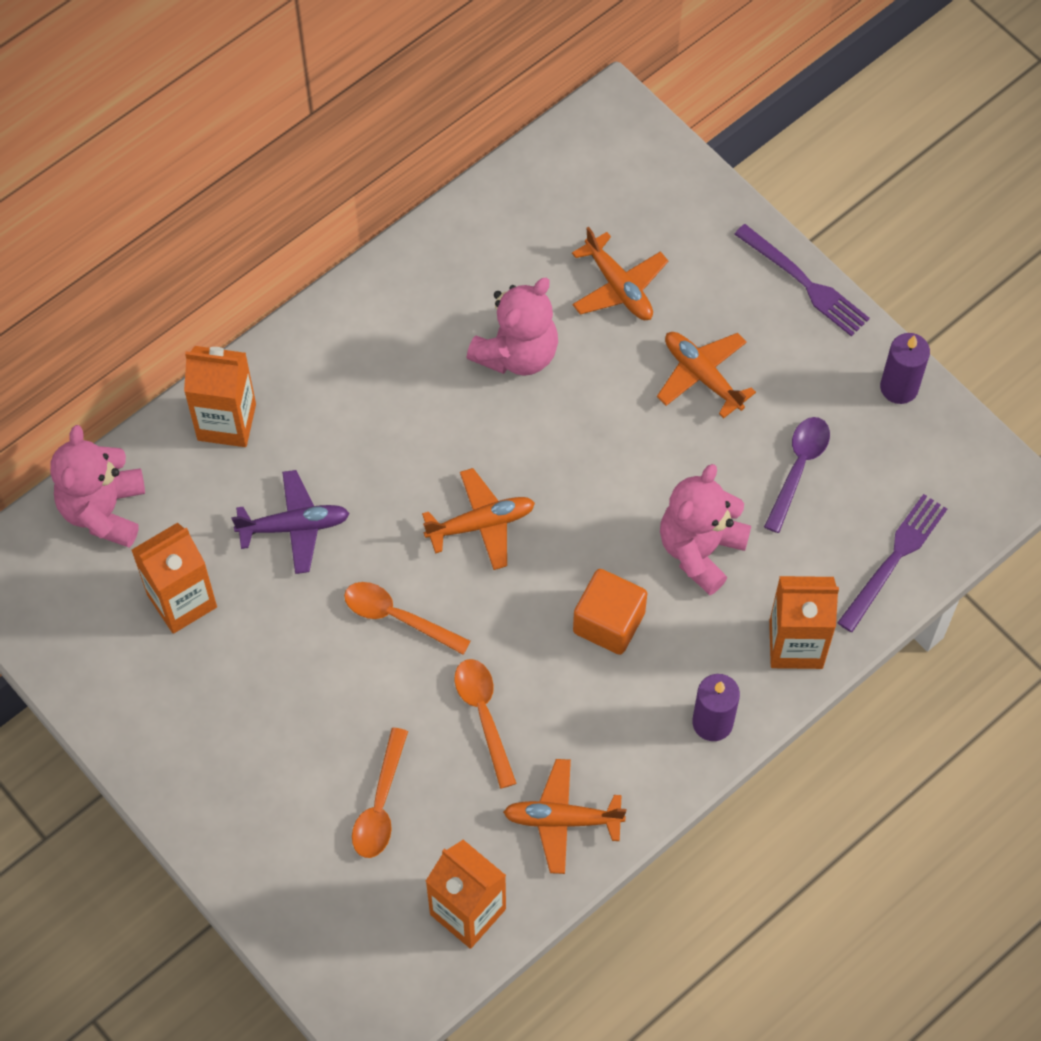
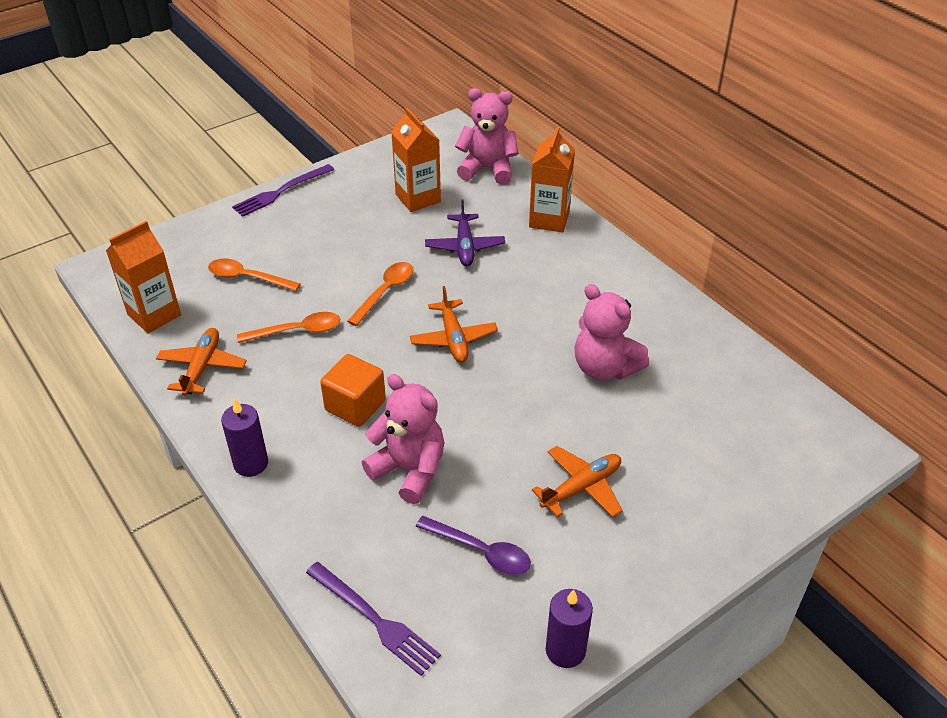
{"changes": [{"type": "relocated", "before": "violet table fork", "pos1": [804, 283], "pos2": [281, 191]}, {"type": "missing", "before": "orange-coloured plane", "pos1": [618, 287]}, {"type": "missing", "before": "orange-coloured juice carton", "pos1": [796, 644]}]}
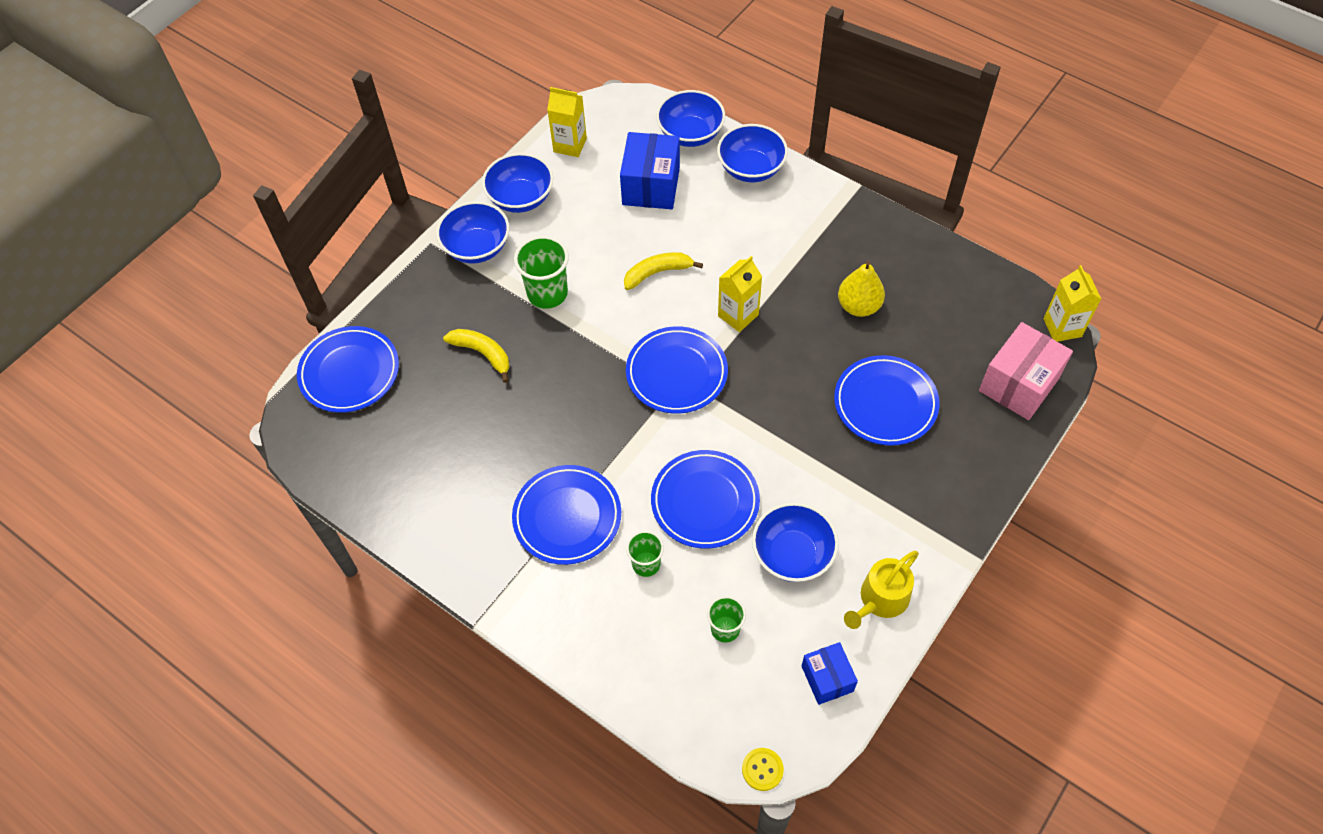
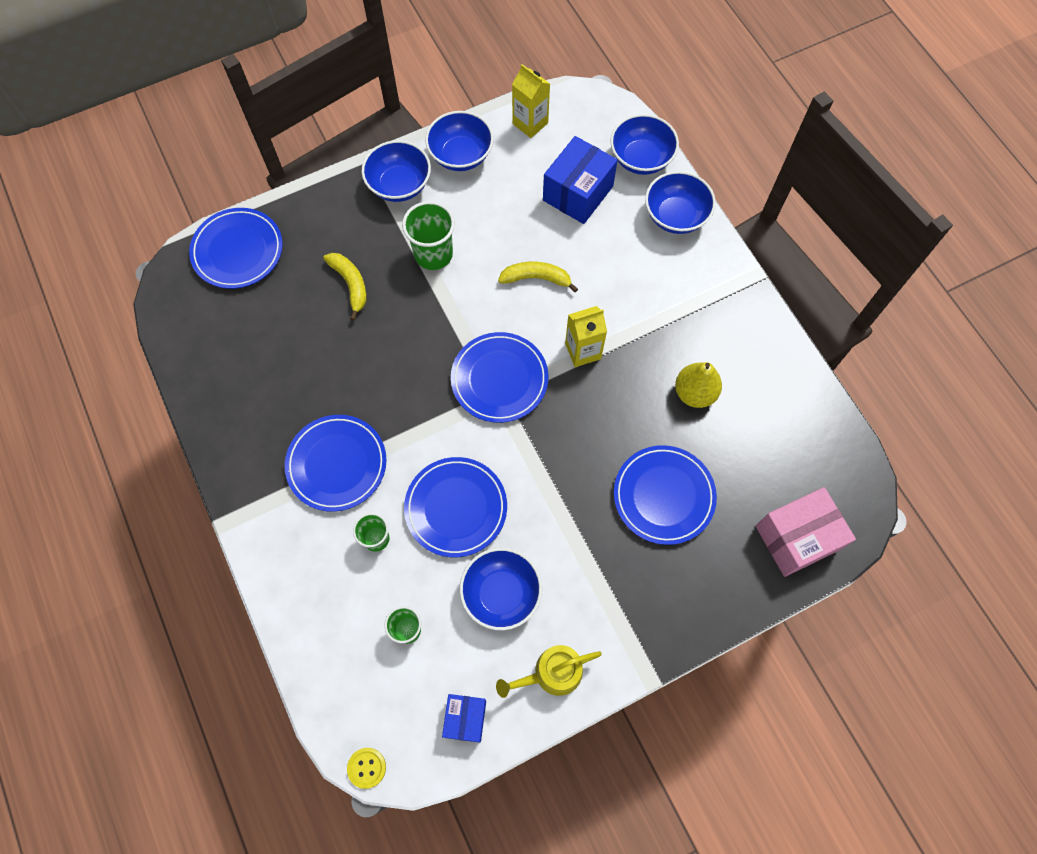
{"changes": [{"type": "missing", "before": "bright yellow juice carton", "pos1": [1062, 327]}]}
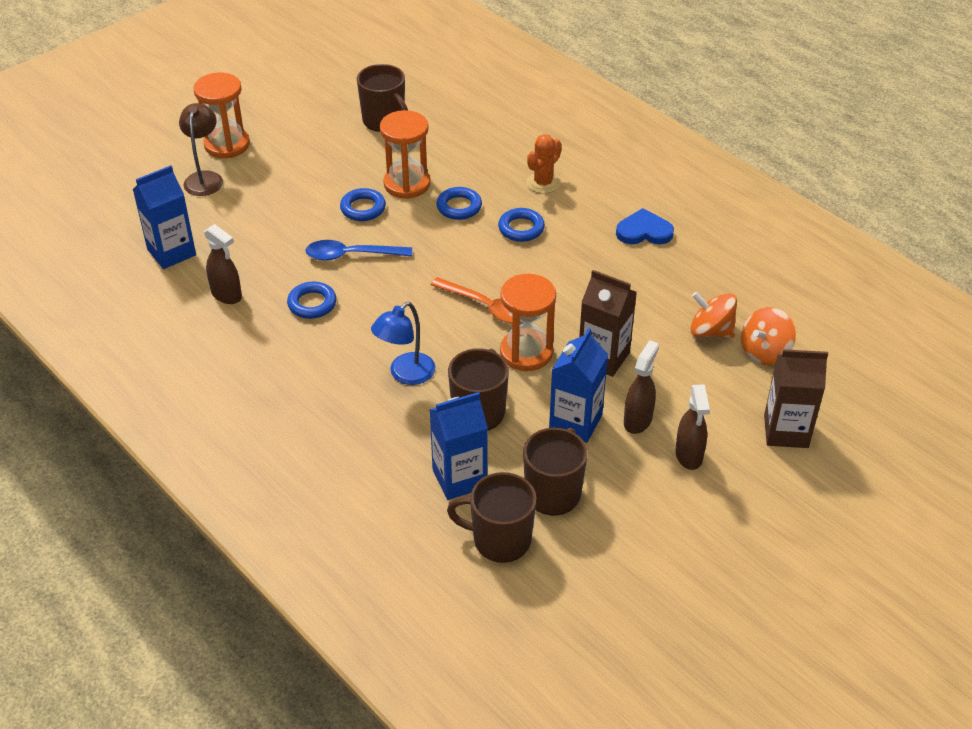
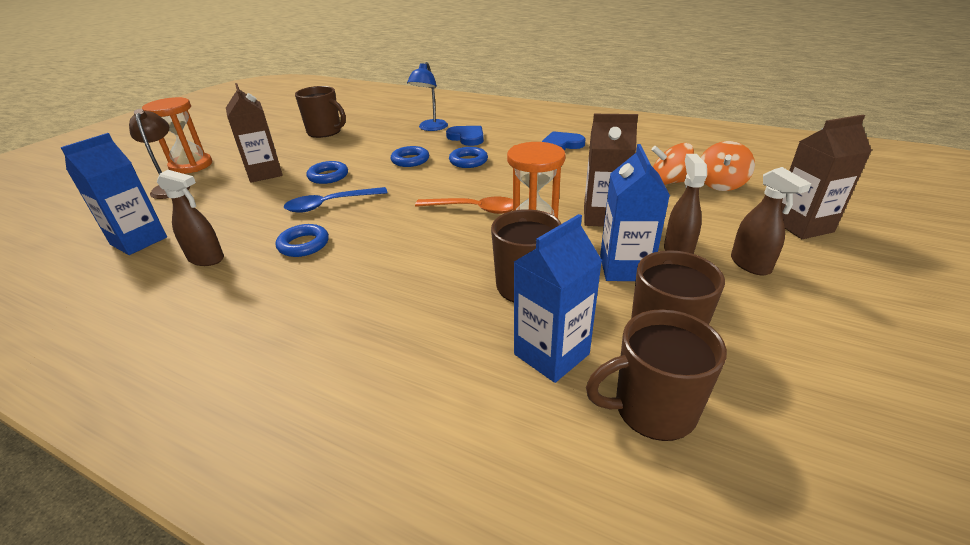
{"changes": [{"type": "appeared", "after": "brown juice carton", "pos2": [265, 173]}, {"type": "relocated", "before": "blue reading lamp", "pos1": [405, 374], "pos2": [430, 128]}, {"type": "exchanged", "before": "orange-coloured prickly plant", "after": "blue heart", "pos1": [543, 183], "pos2": [467, 137]}, {"type": "missing", "before": "orange-coloured sandglass", "pos1": [407, 184]}]}
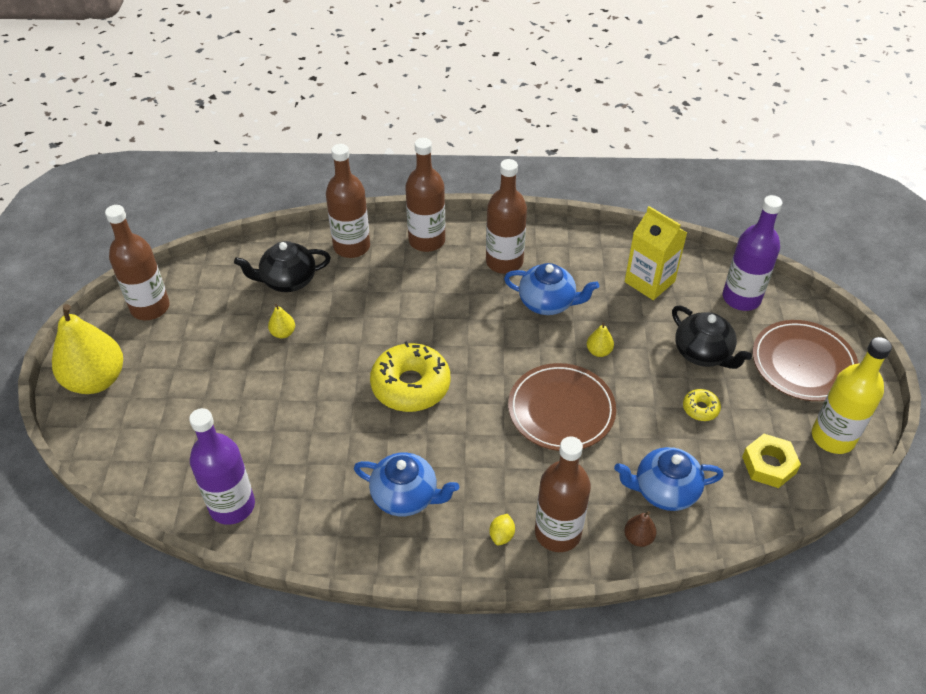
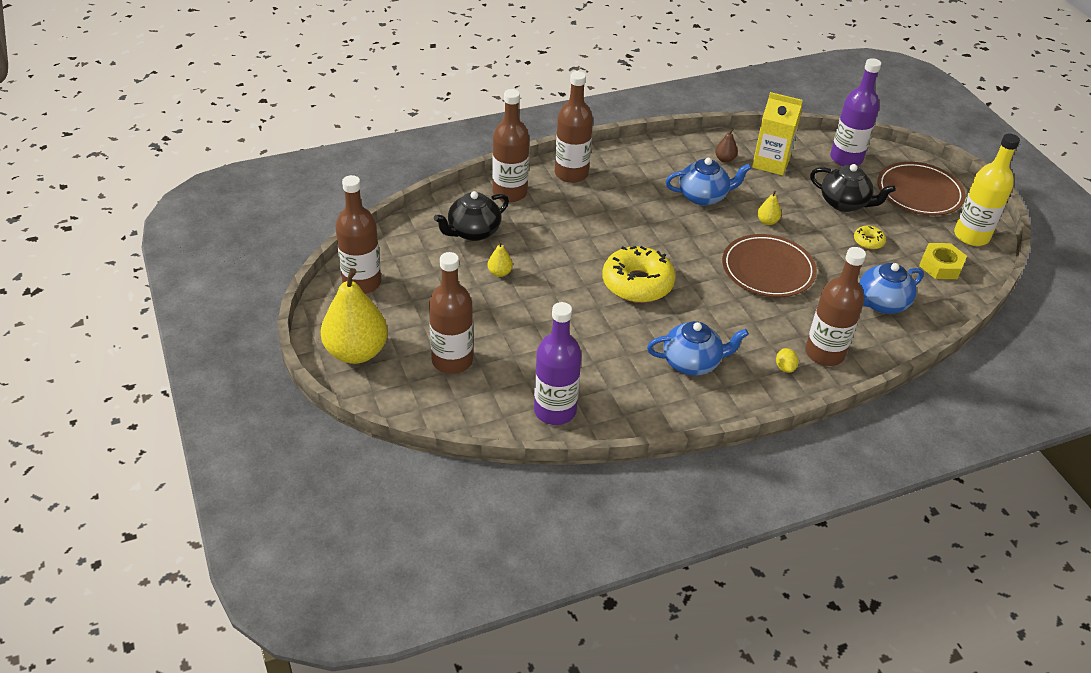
{"changes": [{"type": "relocated", "before": "brown drink bottle", "pos1": [504, 262], "pos2": [452, 361]}, {"type": "relocated", "before": "brown pear", "pos1": [638, 538], "pos2": [724, 159]}]}
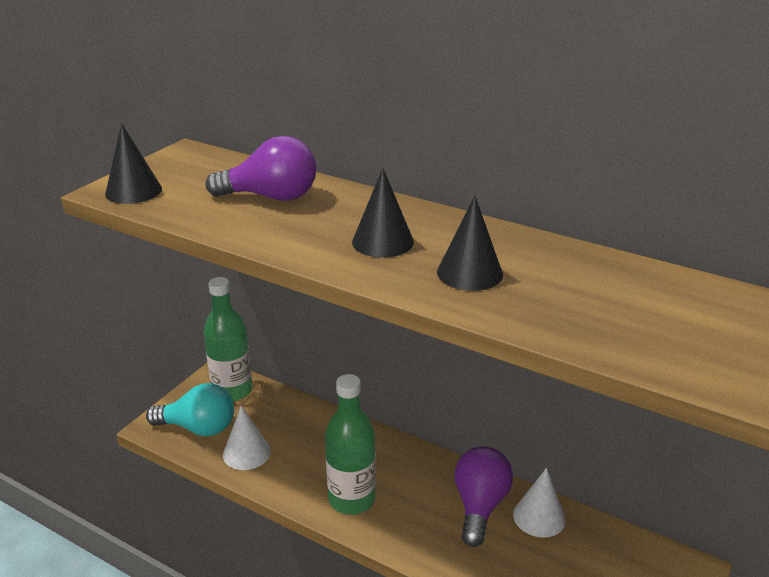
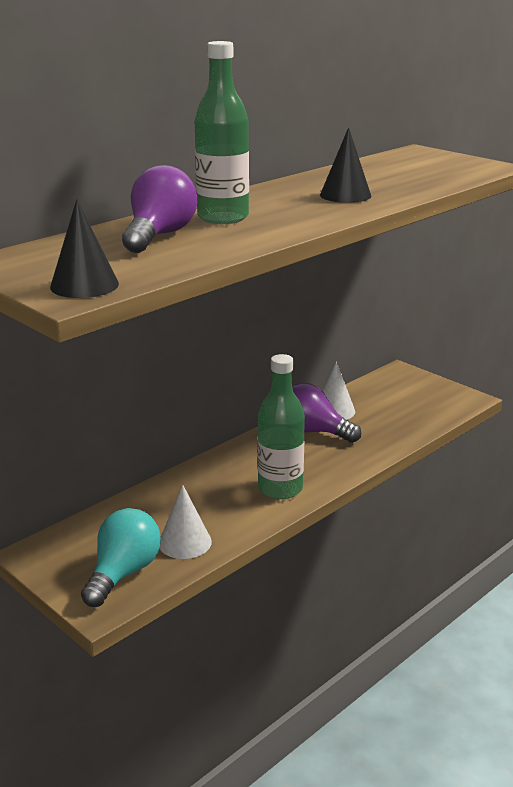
{"changes": [{"type": "relocated", "before": "leaf-green drink bottle", "pos1": [232, 391], "pos2": [223, 217]}, {"type": "missing", "before": "black solid cone", "pos1": [382, 242]}]}
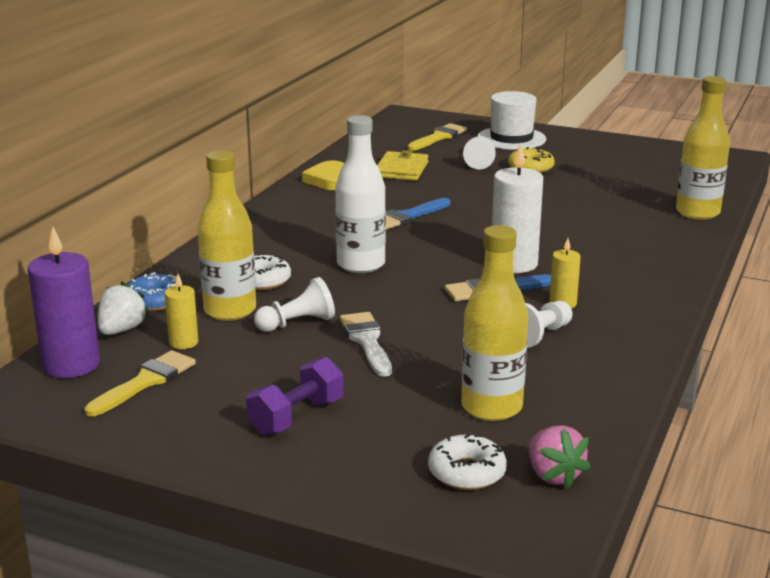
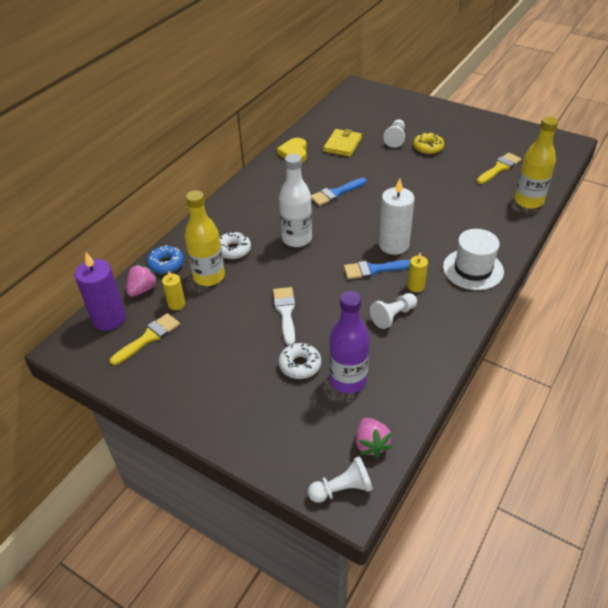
{"changes": [{"type": "colour", "before": "pure white berry", "after": "pink berry", "pos1": [121, 330], "pos2": [142, 289]}, {"type": "relocated", "before": "pure white doughnut", "pos1": [466, 472], "pos2": [300, 365]}, {"type": "relocated", "before": "pure white pawn", "pos1": [297, 323], "pos2": [342, 489]}, {"type": "colour", "before": "bright yellow drink bottle", "after": "violet drink bottle", "pos1": [491, 407], "pos2": [348, 380]}, {"type": "relocated", "before": "pure white hat", "pos1": [511, 138], "pos2": [473, 269]}, {"type": "relocated", "before": "bright yellow paint brush", "pos1": [438, 137], "pos2": [499, 168]}, {"type": "missing", "before": "violet dumbbell", "pos1": [296, 417]}]}
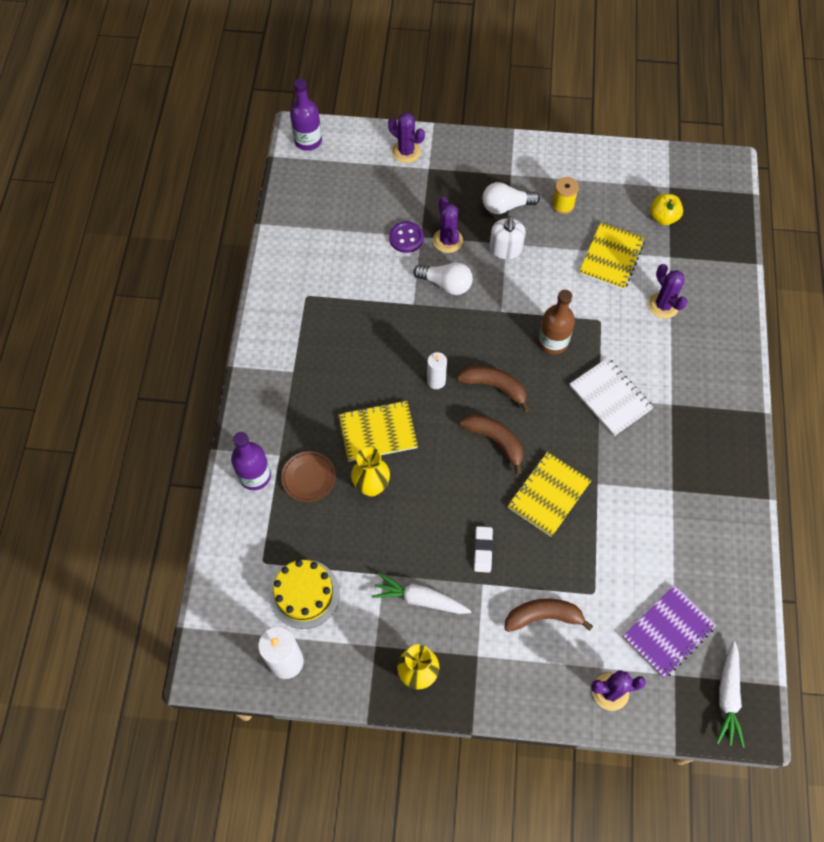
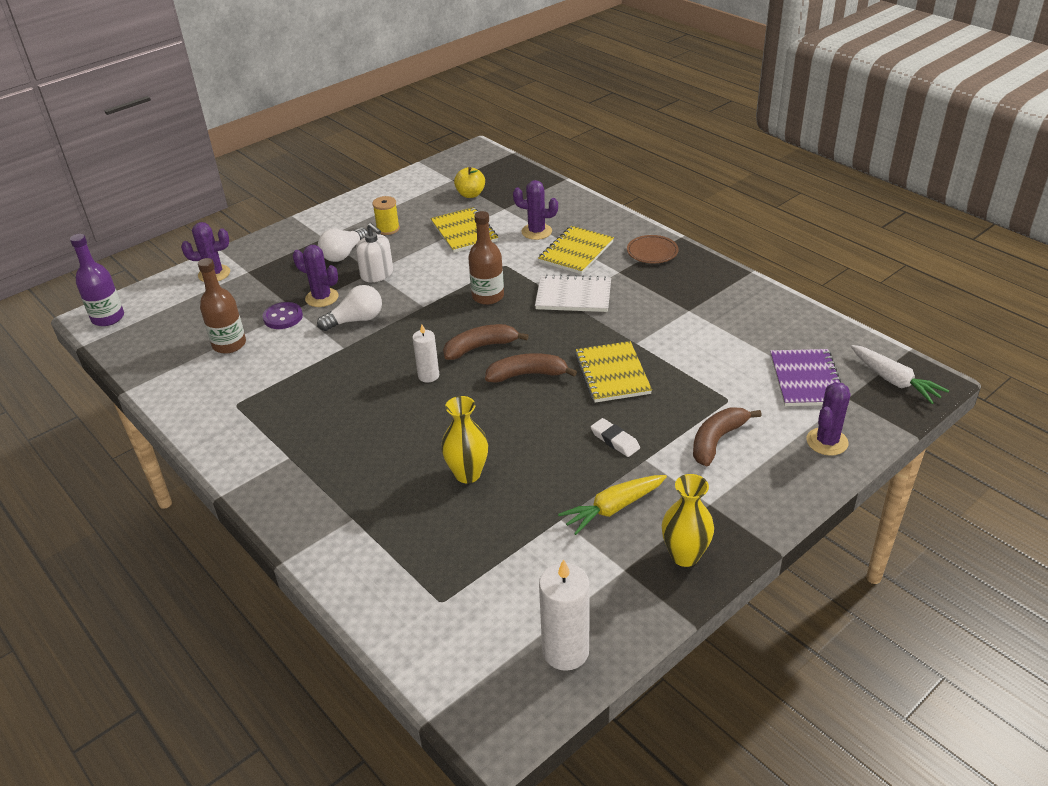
{"changes": [{"type": "appeared", "after": "brown drink bottle", "pos2": [229, 344]}, {"type": "relocated", "before": "bright yellow notepad", "pos1": [378, 432], "pos2": [576, 252]}, {"type": "colour", "before": "pure white toy carrot", "after": "bright yellow toy carrot", "pos1": [420, 599], "pos2": [613, 508]}, {"type": "relocated", "before": "brown plate", "pos1": [308, 478], "pos2": [652, 252]}, {"type": "missing", "before": "violet drink bottle", "pos1": [255, 476]}, {"type": "missing", "before": "bright yellow gateau", "pos1": [304, 594]}]}
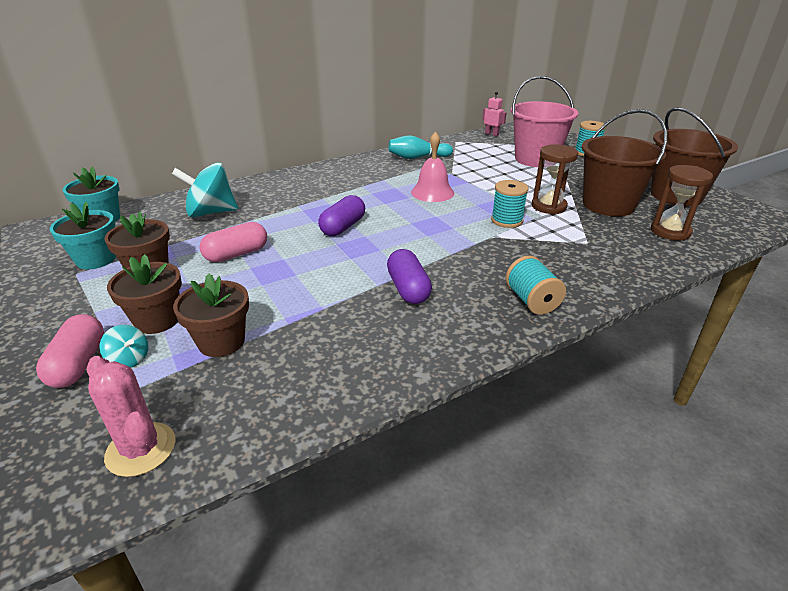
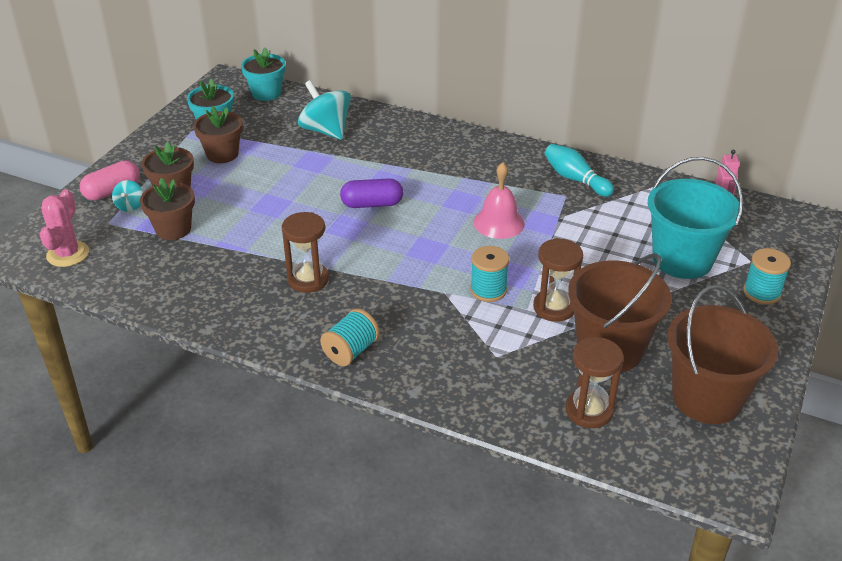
{"changes": [{"type": "exchanged", "before": "violet capsule", "after": "brown sandglass", "pos1": [408, 289], "pos2": [308, 279]}, {"type": "colour", "before": "pink sand bucket", "after": "teal sand bucket", "pos1": [536, 159], "pos2": [682, 260]}, {"type": "missing", "before": "pink capsule", "pos1": [236, 254]}]}
